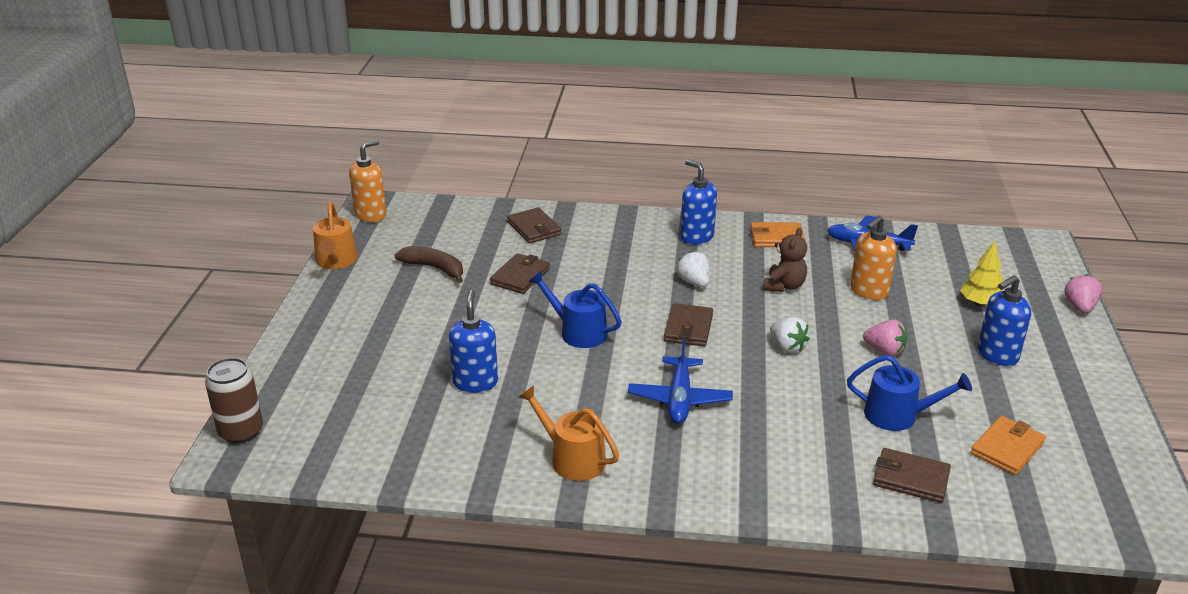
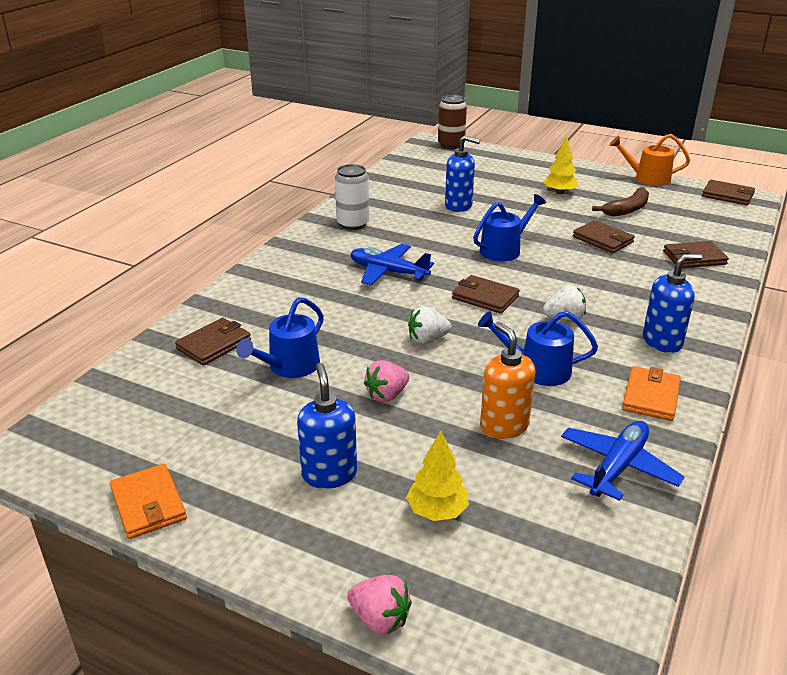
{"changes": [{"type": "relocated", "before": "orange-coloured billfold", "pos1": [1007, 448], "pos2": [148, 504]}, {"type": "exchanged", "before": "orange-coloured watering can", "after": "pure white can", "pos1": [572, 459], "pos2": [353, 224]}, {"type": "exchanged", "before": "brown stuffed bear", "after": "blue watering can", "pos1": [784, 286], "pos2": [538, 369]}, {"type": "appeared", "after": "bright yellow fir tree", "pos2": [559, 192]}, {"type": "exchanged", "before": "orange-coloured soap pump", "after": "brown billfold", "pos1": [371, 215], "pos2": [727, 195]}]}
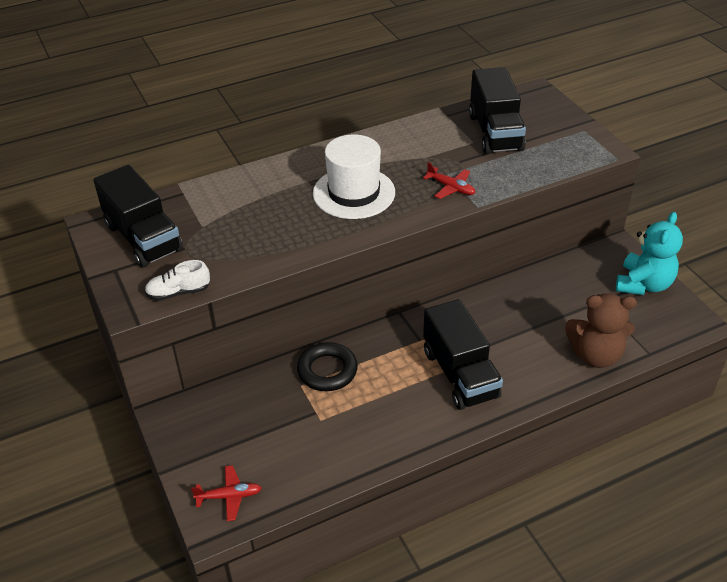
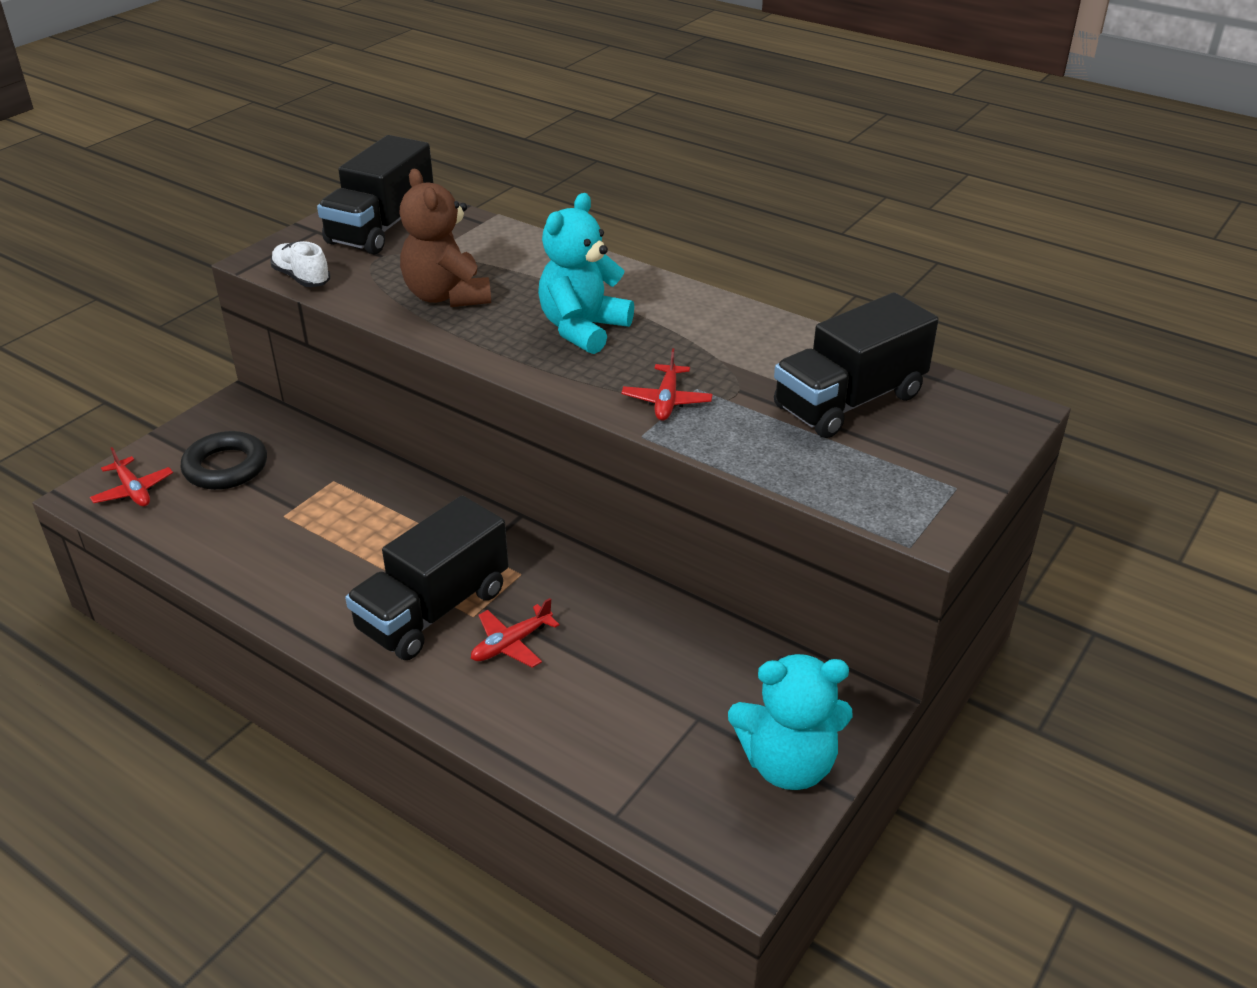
{"changes": [{"type": "relocated", "before": "black torus", "pos1": [327, 370], "pos2": [226, 467]}, {"type": "relocated", "before": "brown stuffed bear", "pos1": [596, 355], "pos2": [447, 296]}, {"type": "appeared", "after": "red plane", "pos2": [511, 644]}, {"type": "exchanged", "before": "pure white hat", "after": "teal stuffed bear", "pos1": [354, 193], "pos2": [583, 329]}]}
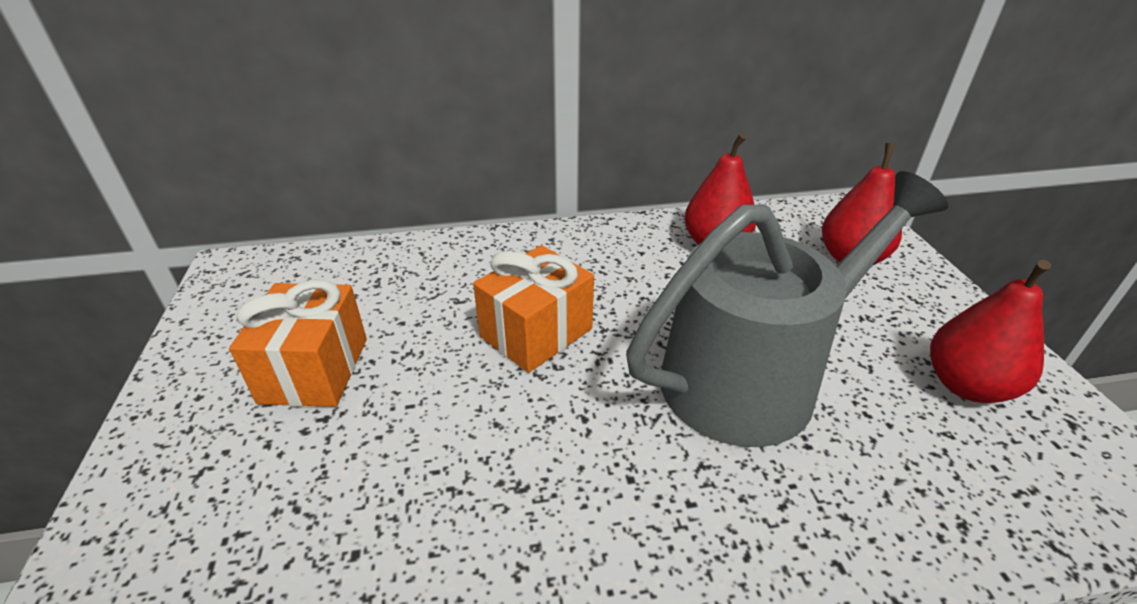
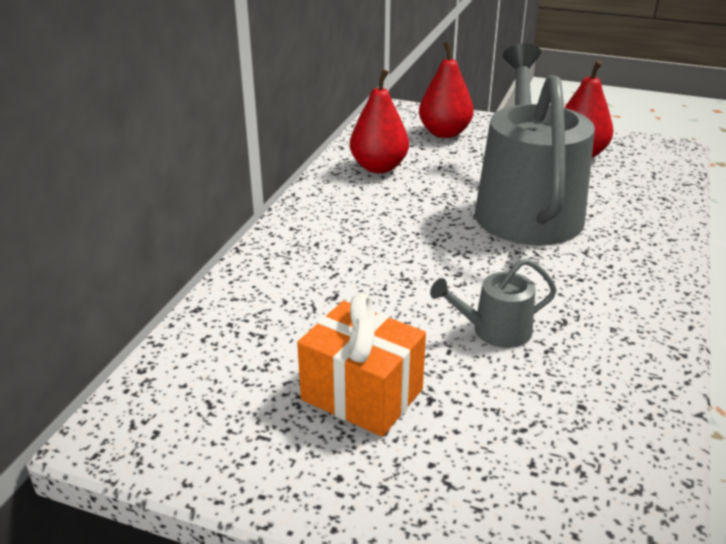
{"changes": [{"type": "appeared", "after": "grey watering can", "pos2": [495, 330]}, {"type": "missing", "before": "orange-coloured gift", "pos1": [536, 333]}]}
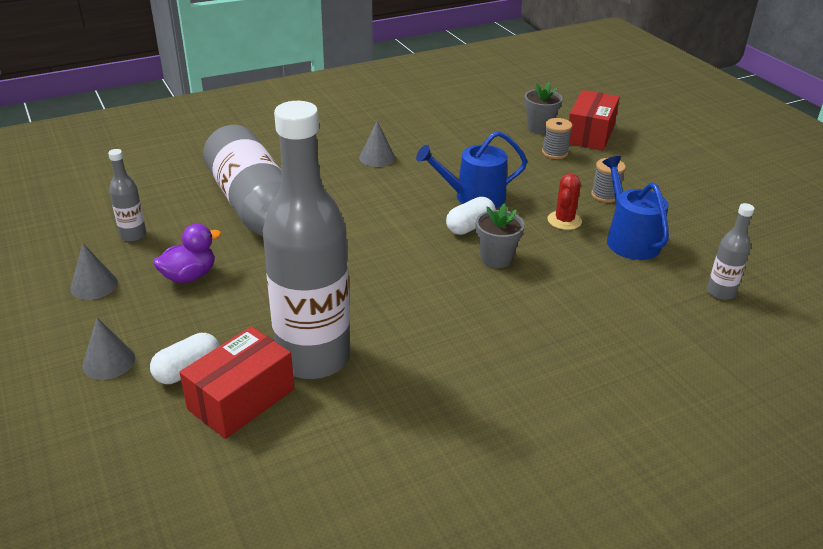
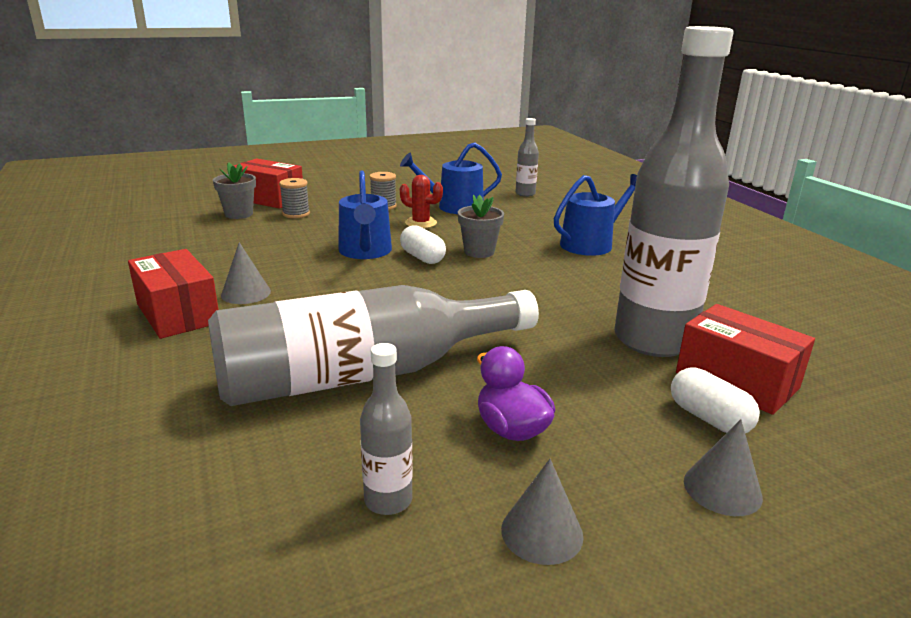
{"changes": [{"type": "appeared", "after": "red parcel", "pos2": [177, 313]}, {"type": "appeared", "after": "blue watering can", "pos2": [591, 244]}]}
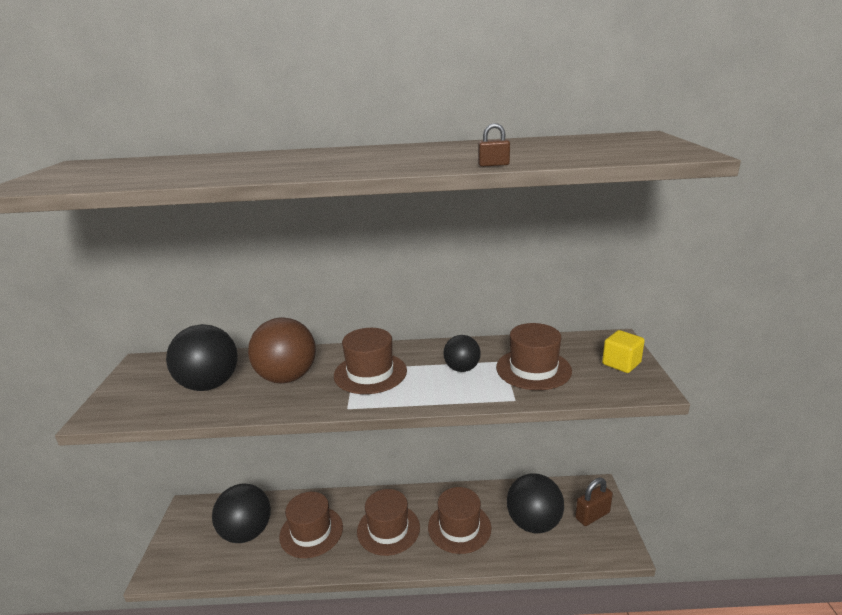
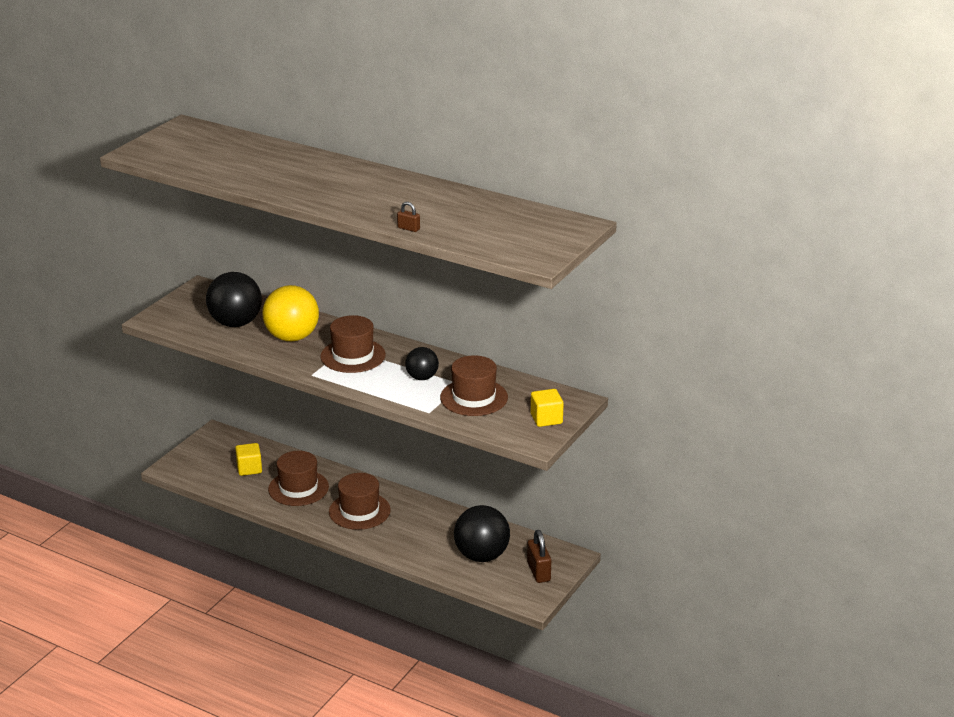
{"changes": [{"type": "exchanged", "before": "black sphere", "after": "bright yellow cube", "pos1": [246, 532], "pos2": [249, 469]}, {"type": "colour", "before": "brown sphere", "after": "bright yellow sphere", "pos1": [287, 377], "pos2": [292, 337]}, {"type": "spun", "before": "brown padlock", "pos1": [592, 515], "pos2": [538, 572], "turn": 75}, {"type": "missing", "before": "brown hat", "pos1": [459, 527]}]}
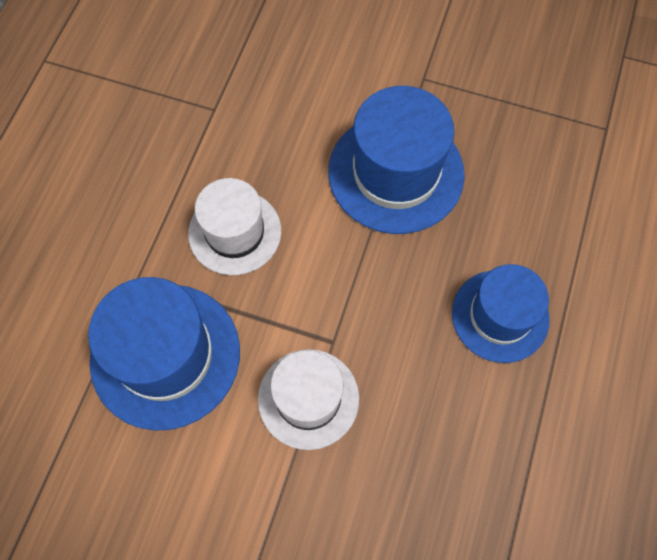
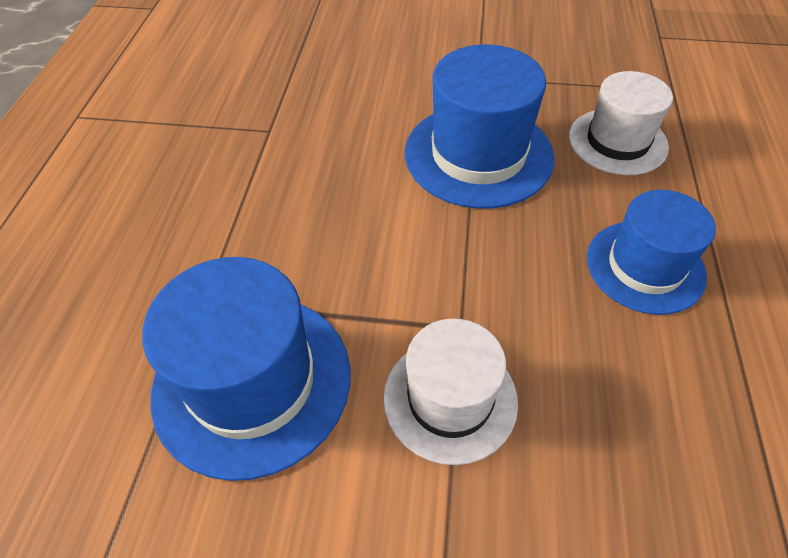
{"changes": [{"type": "relocated", "before": "pure white hat", "pos1": [235, 232], "pos2": [617, 141]}]}
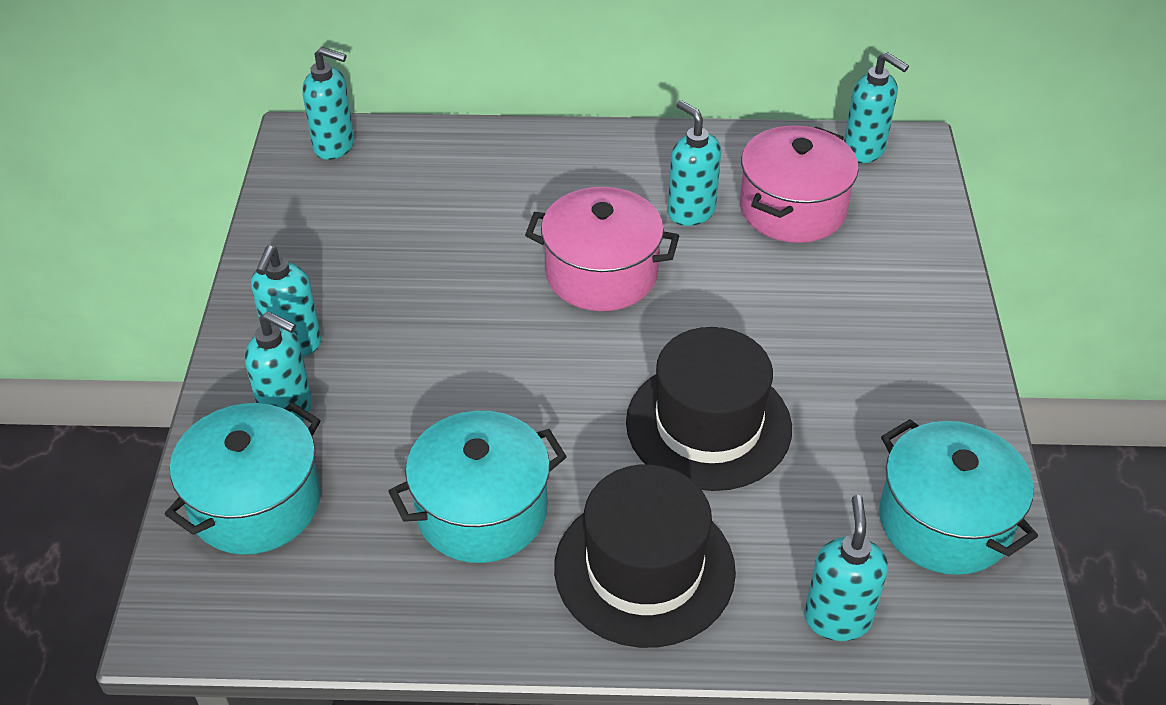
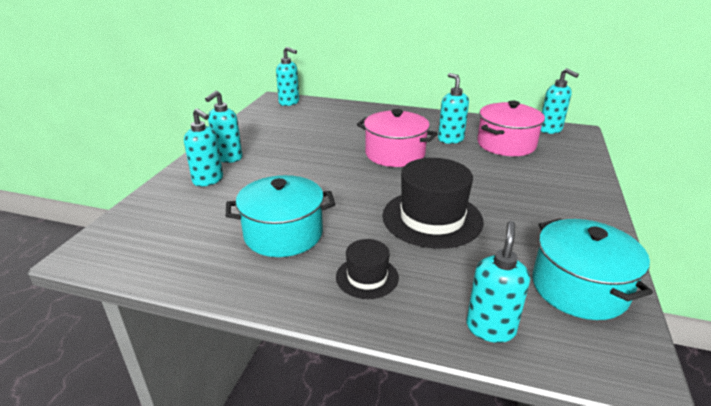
{"changes": [{"type": "size", "before": "black hat", "pos1": [644, 569], "pos2": [367, 277], "scale": 0.53}, {"type": "missing", "before": "teal pot", "pos1": [255, 503]}]}
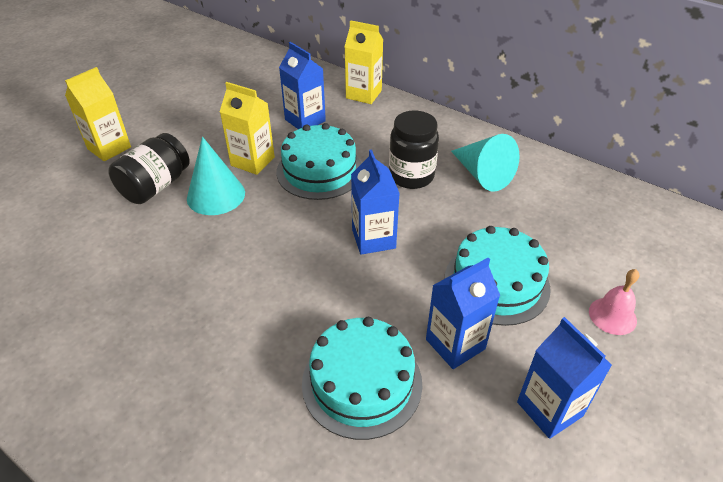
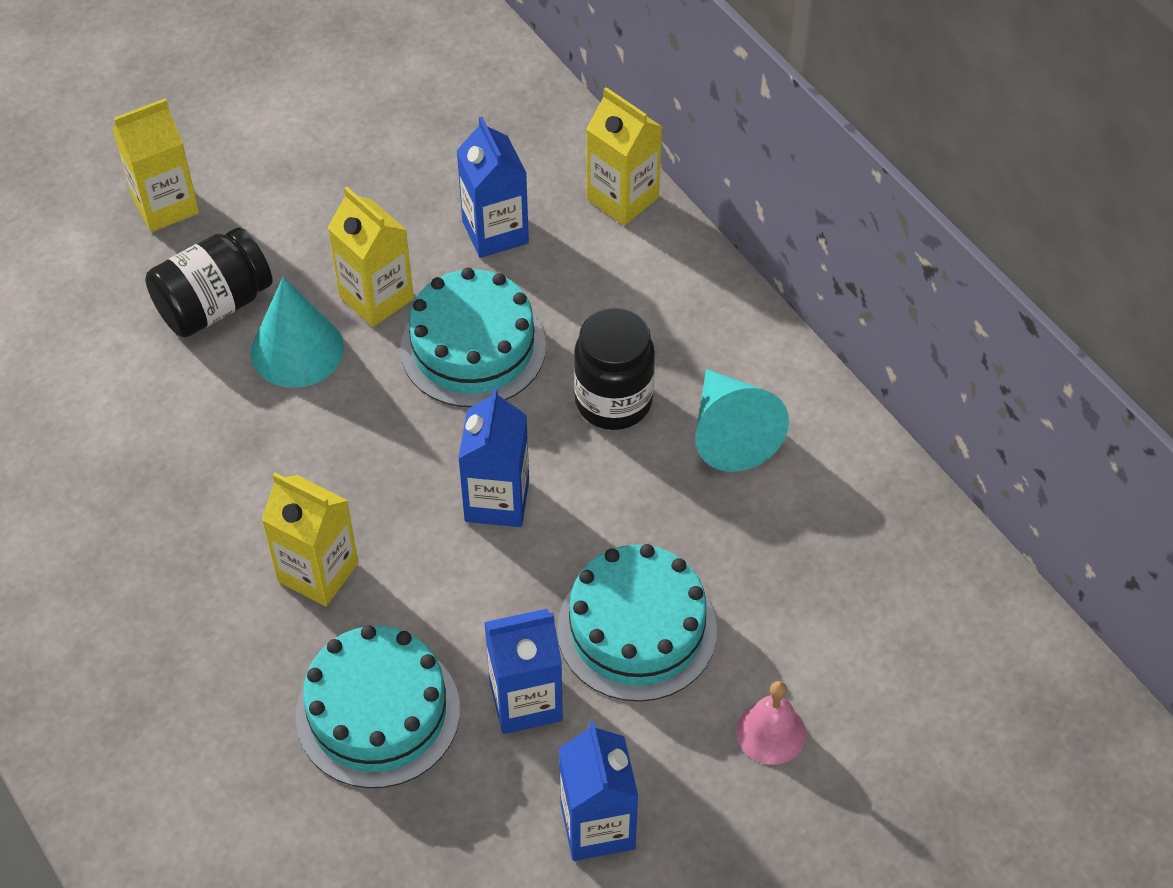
{"changes": [{"type": "appeared", "after": "bright yellow juice carton", "pos2": [318, 572]}]}
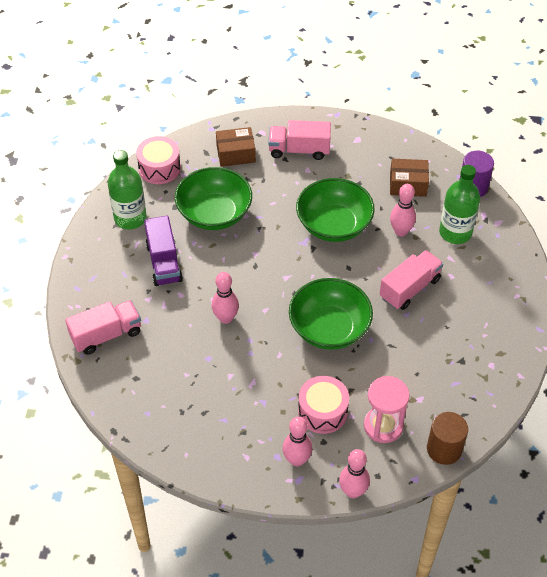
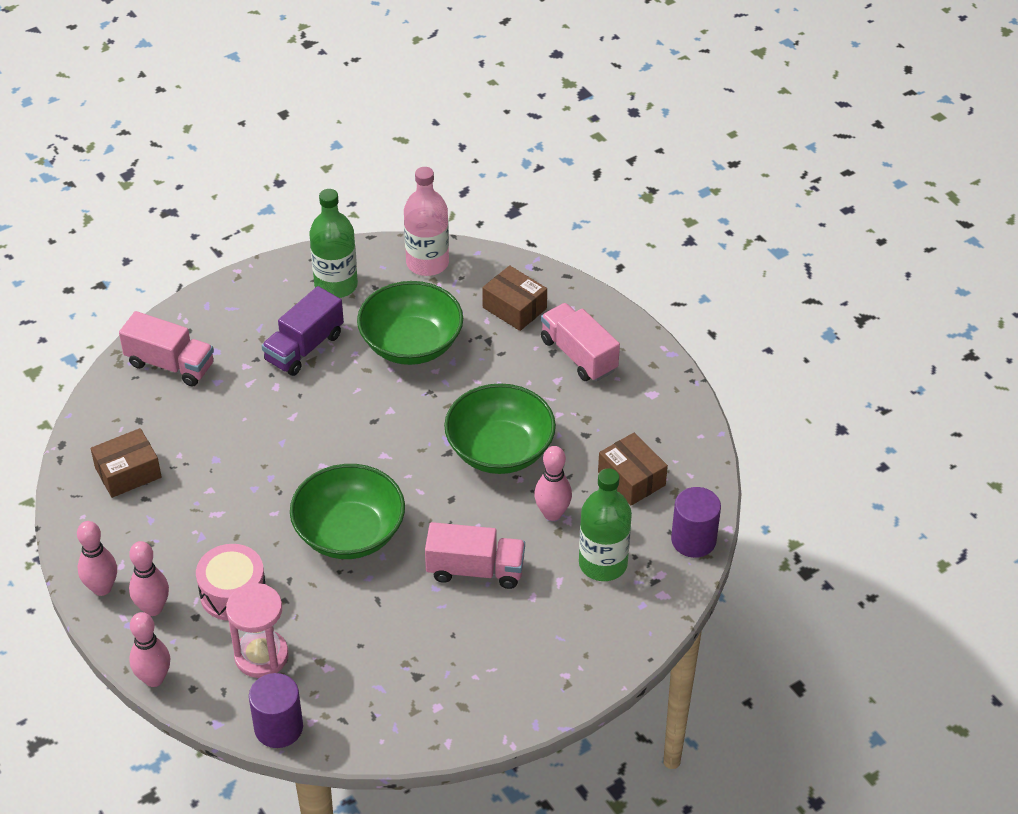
{"changes": [{"type": "relocated", "before": "pink tenpin", "pos1": [226, 318], "pos2": [102, 588]}, {"type": "appeared", "after": "brown parcel", "pos2": [128, 473]}, {"type": "colour", "before": "brown cylinder", "after": "violet cylinder", "pos1": [444, 449], "pos2": [278, 728]}, {"type": "exchanged", "before": "pink toy drum", "after": "pink drink bottle", "pos1": [159, 168], "pos2": [427, 263]}]}
